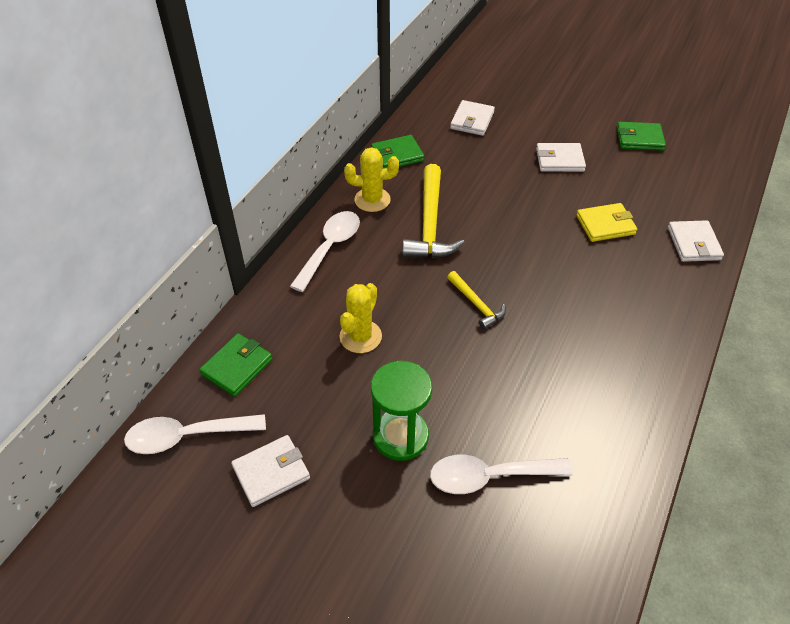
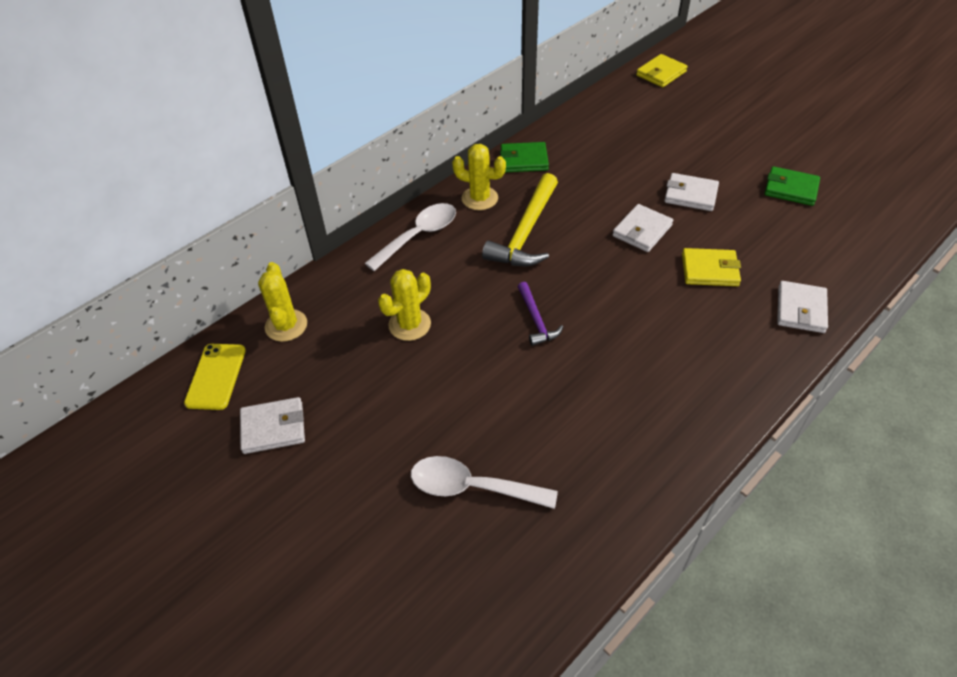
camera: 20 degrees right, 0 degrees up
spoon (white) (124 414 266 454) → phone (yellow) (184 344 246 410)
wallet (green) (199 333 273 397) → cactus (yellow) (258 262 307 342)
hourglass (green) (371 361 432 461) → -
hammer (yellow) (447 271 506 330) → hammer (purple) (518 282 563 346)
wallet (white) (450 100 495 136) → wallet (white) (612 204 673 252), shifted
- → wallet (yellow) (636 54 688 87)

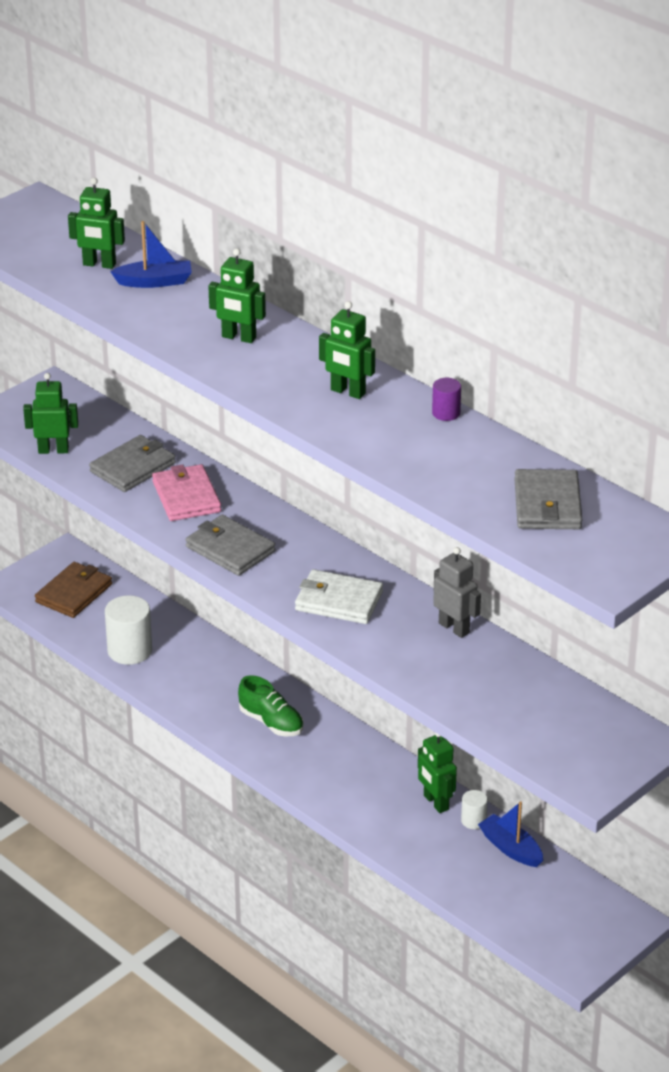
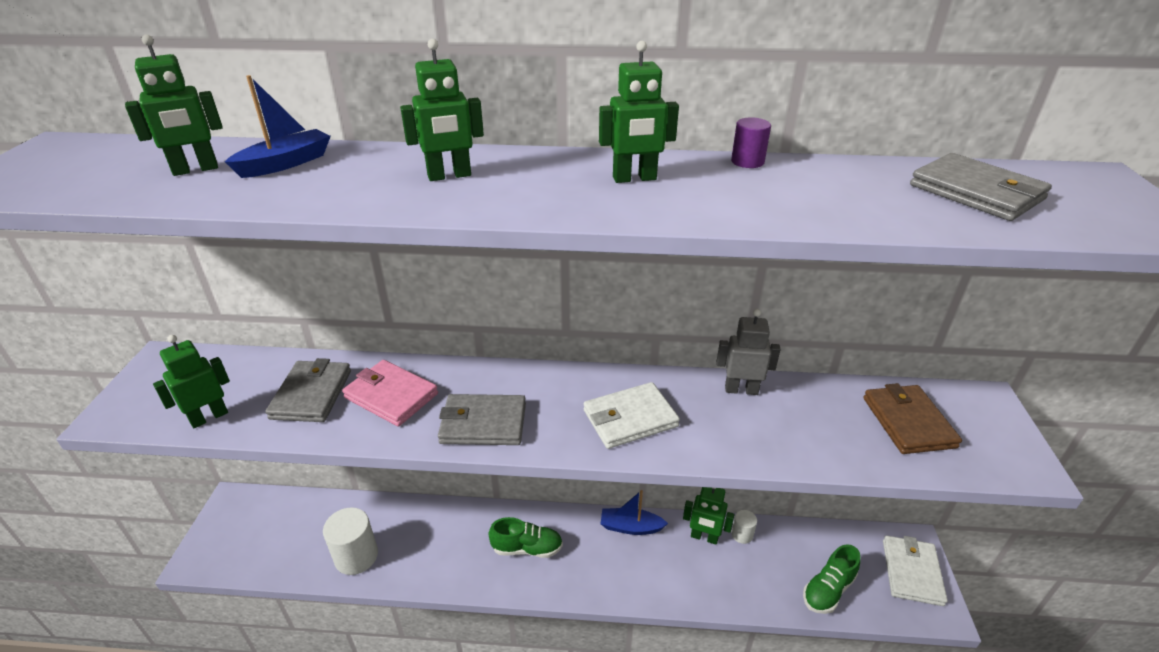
camera: 40 degrees left, 0 degrees up
wallet (brown) (35 562 112 618) → wallet (brown) (863 383 962 454), shifted
boat (blue) (478 801 543 867) → boat (blue) (601 490 668 535), shifted
- → shoe (green) (803 545 861 614)
- → wallet (white) (883 536 948 606)

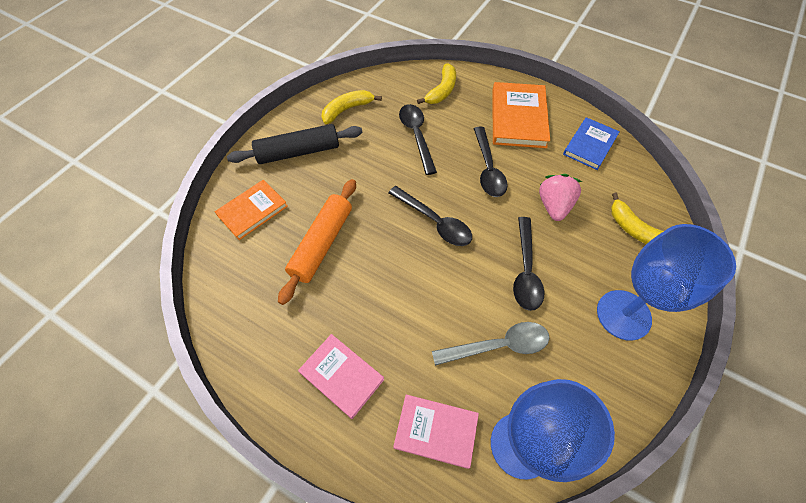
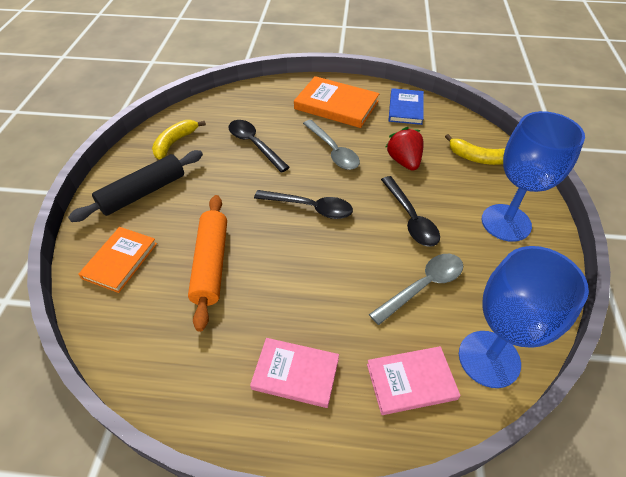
camera: 25 degrees left, 10 degrees down
banana (yellow) (417 64 456 104) → -
spoon (black) (473 126 508 197) → spoon (grey) (303 120 360 170)
book (orange) (492 82 550 148) → book (orange) (294 76 380 128), 45 degrees counterclockwise
strawberry (pink) (539 174 583 221) → strawberry (red) (385 127 424 171)

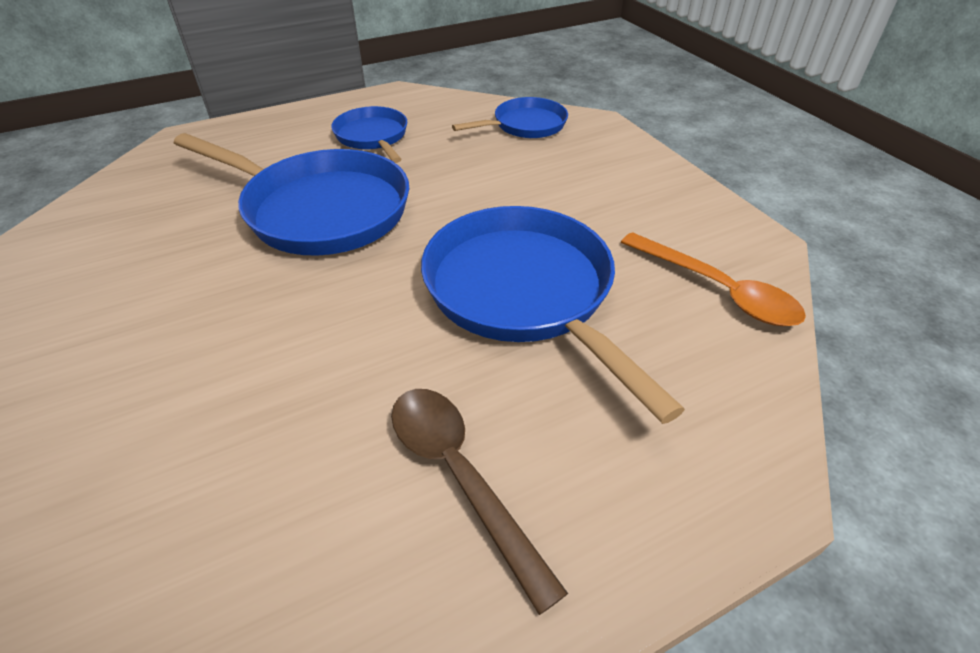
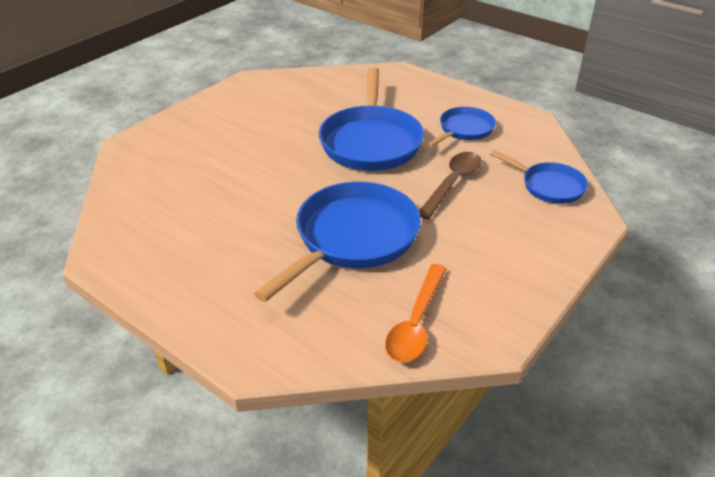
camera: 65 degrees right, 5 degrees down
spoon (brown) (391 389 568 615) → spoon (brown) (419 152 482 220), shifted

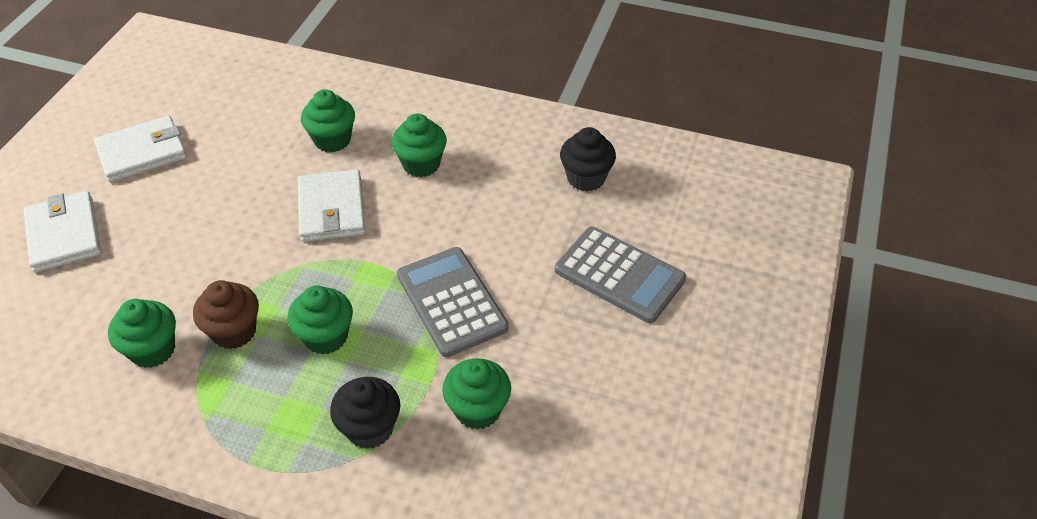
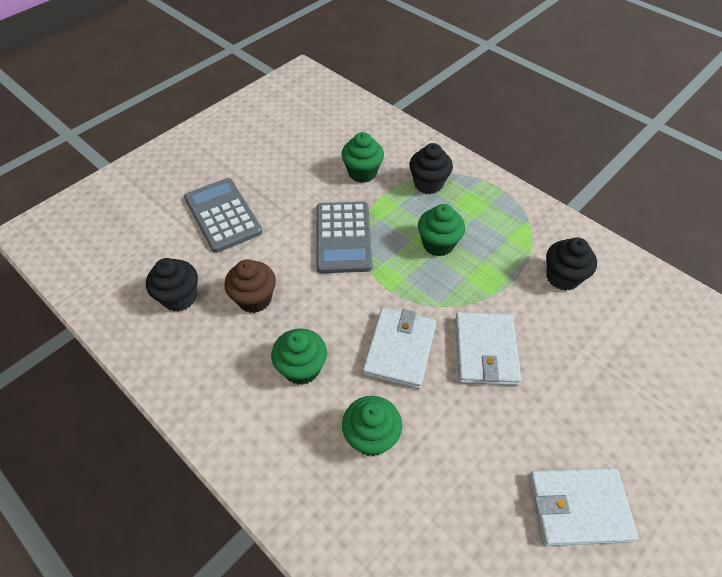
camera: 155 degrees left, 5 degrees up
wallet (white) (24 191 101 272) → wallet (white) (455 312 521 386), shifted
cupcake (green) (108 299 176 368) → cupcake (black) (546 237 597 291)
cupcake (brown) (193 280 259 349) → cupcake (brown) (224 259 276 313), shifted

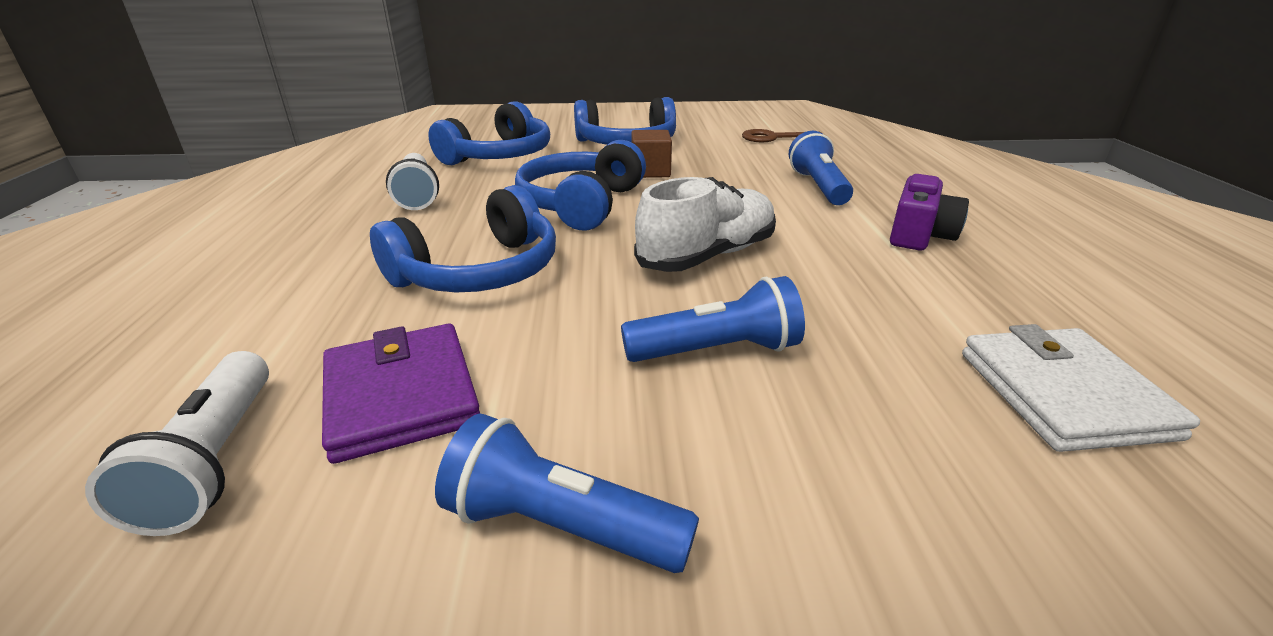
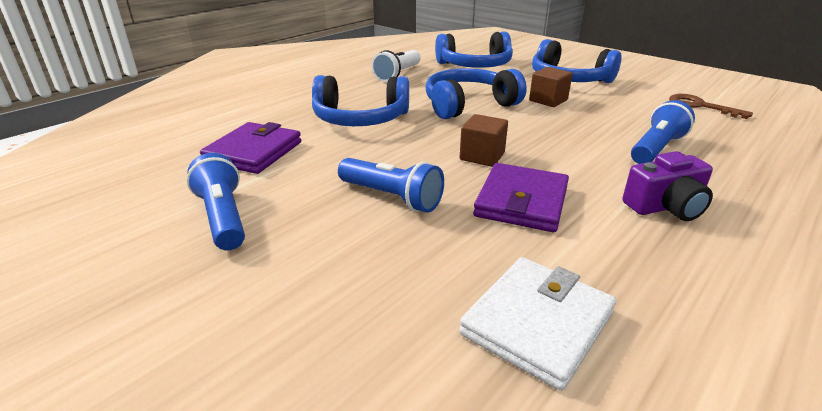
camera: 45 degrees right, 0 degrees up
flashlight (white) (85 351 269 536) → -
shoe (white) (634 177 776 272) → cube (brown) (460 114 508 167)
- → wallet (purple) (473 163 569 232)

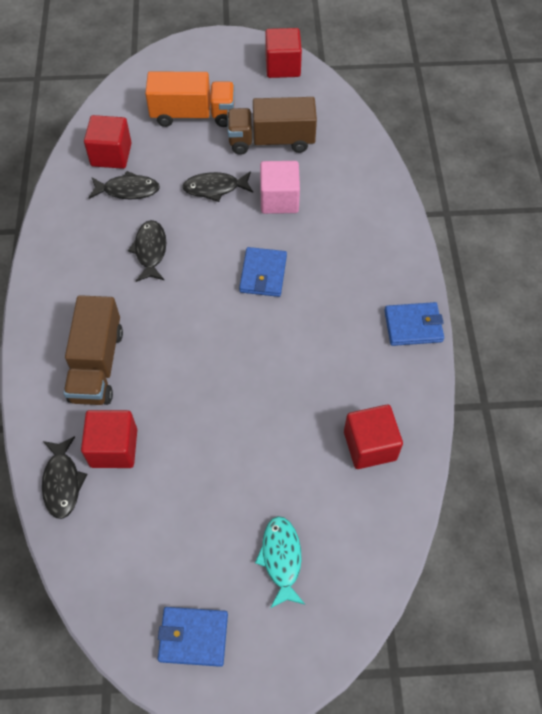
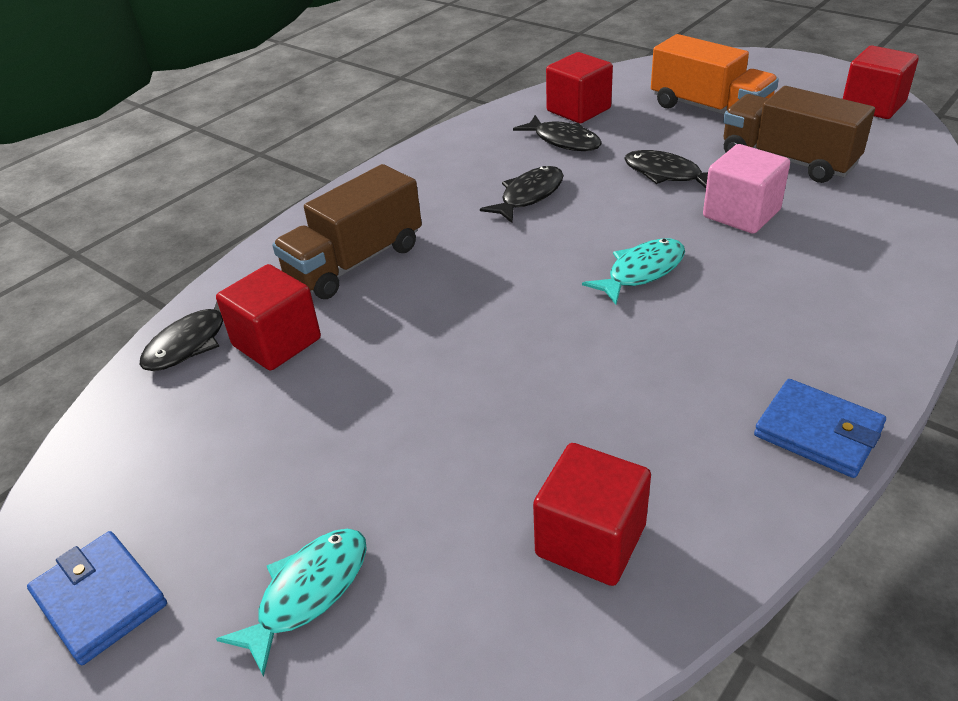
camera: 45 degrees right, 20 degrees down
wallet (blue) (239 247 287 297) → fish (turquoise) (582 239 685 305)

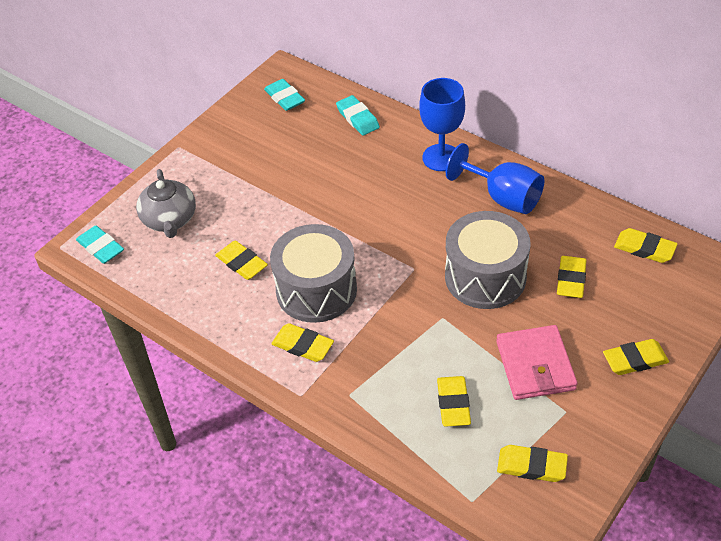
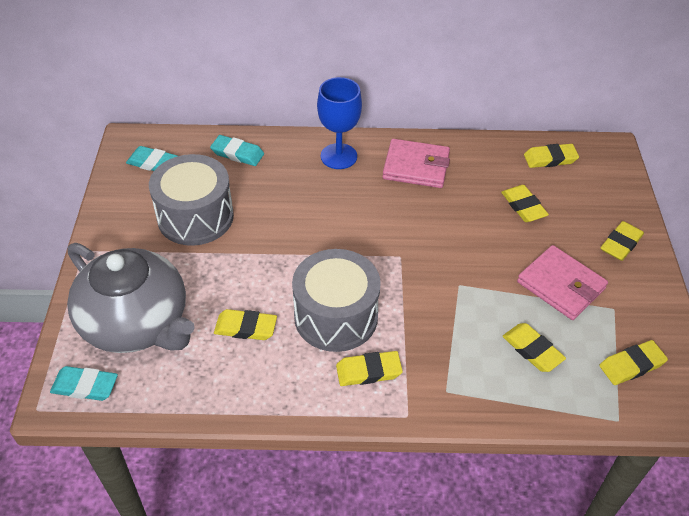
camera: 40 degrees left, 0 degrees up
teapot (grey) (136 169 196 238) → teapot (grey) (67 243 195 353), x1.71
drum (grey) (445 211 530 309) → drum (grey) (149 154 234 246), shifted
goblet (blue) (446 143 545 214) → wallet (pink) (382 139 450 188)

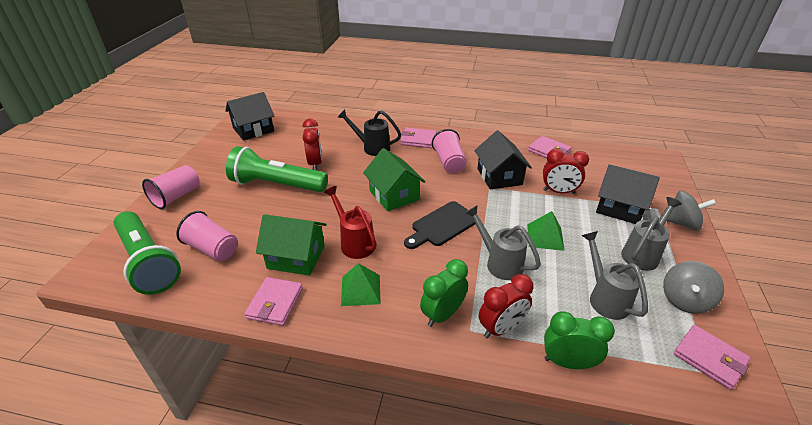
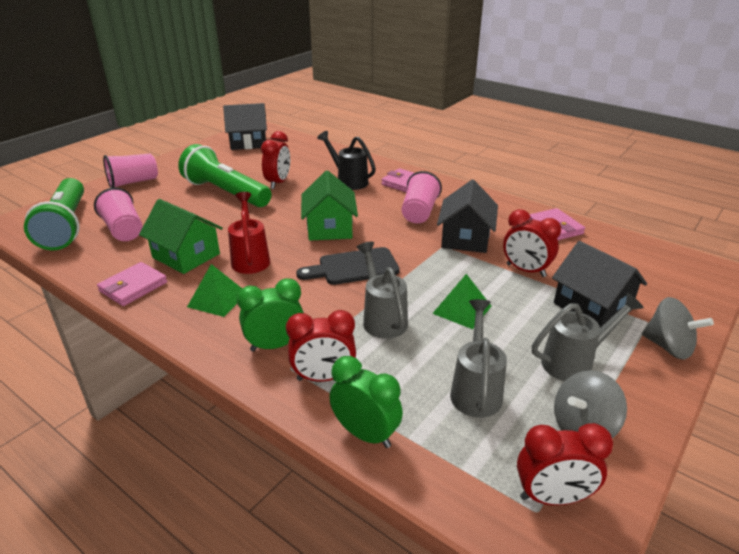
camera: 25 degrees right, 5 degrees down
wallet (pink) (674 325 750 390) → clock (red) (517 423 613 505)

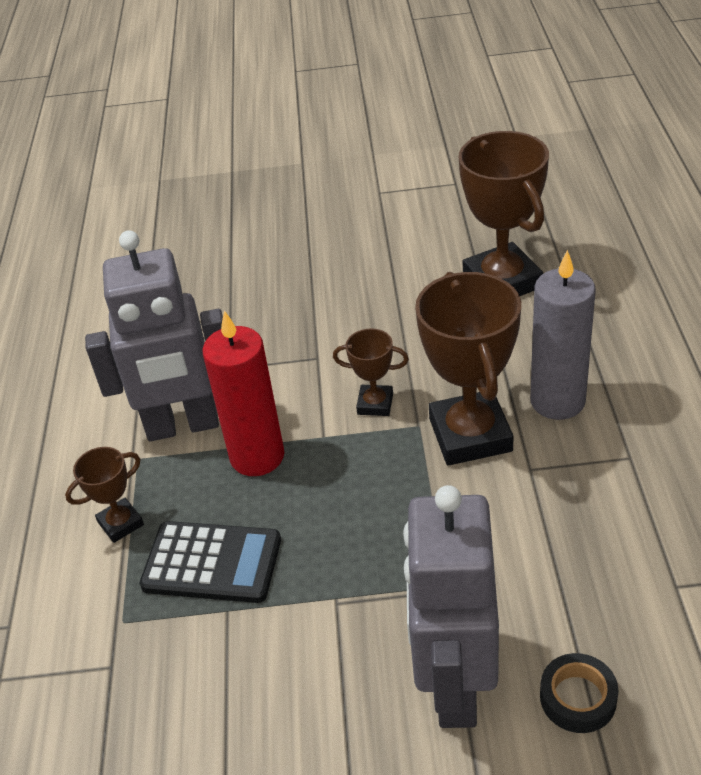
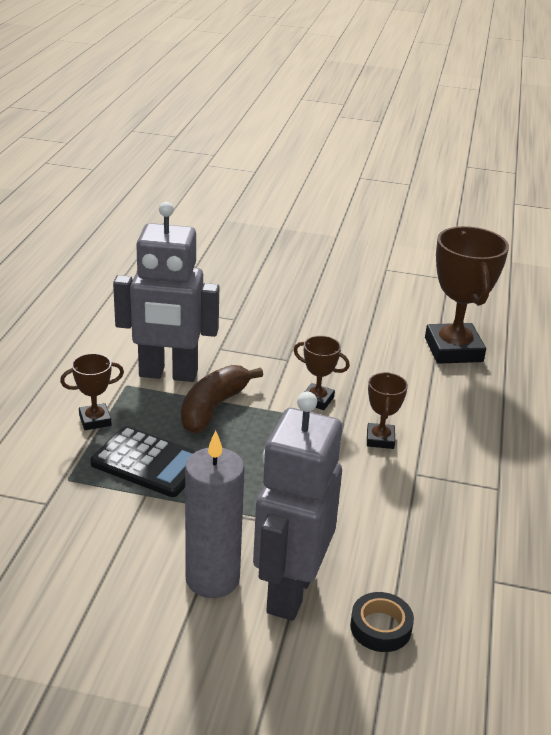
camera: 10 degrees right, 10 degrees down
candle (red) (202 310 284 476) → banana (brown) (181 365 263 434)
trophy (brown) (415 272 521 466) → trophy (brown) (367 373 408 449), x0.50
candle (grey) (530 250 596 420) → candle (grey) (185 430 244 598), shifted

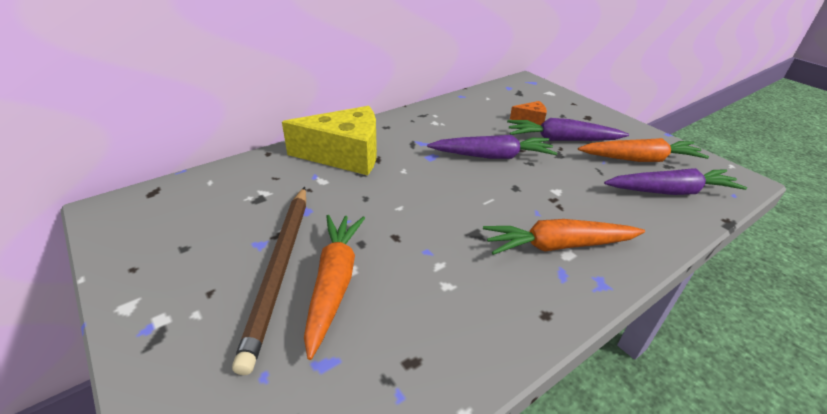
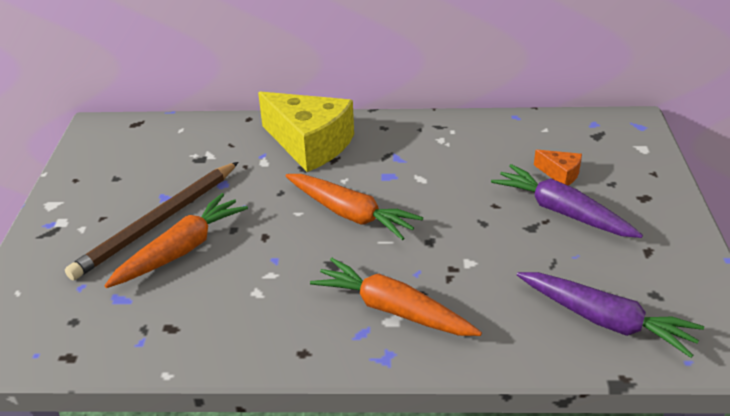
camera: 40 degrees right, 0 degrees up
carrot (purple) (427 135 557 159) → -
carrot (orange) (578 138 709 162) → carrot (orange) (285 174 423 240), shifted

